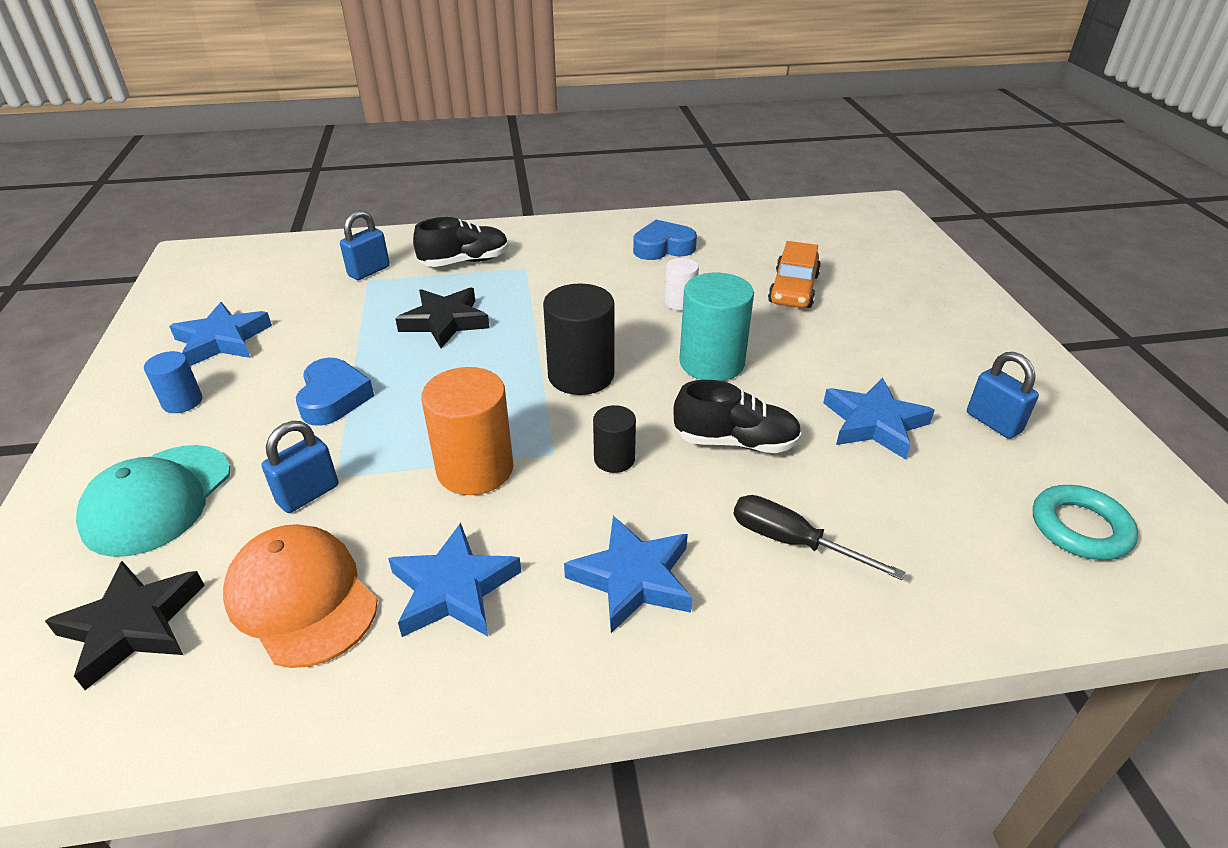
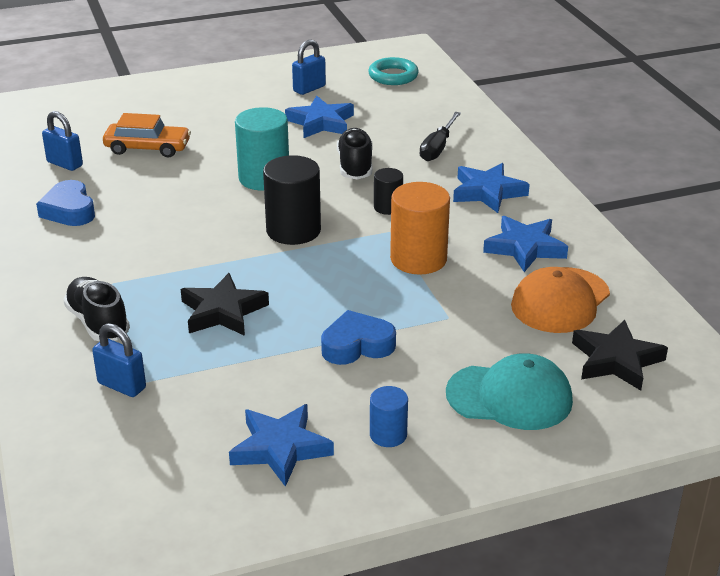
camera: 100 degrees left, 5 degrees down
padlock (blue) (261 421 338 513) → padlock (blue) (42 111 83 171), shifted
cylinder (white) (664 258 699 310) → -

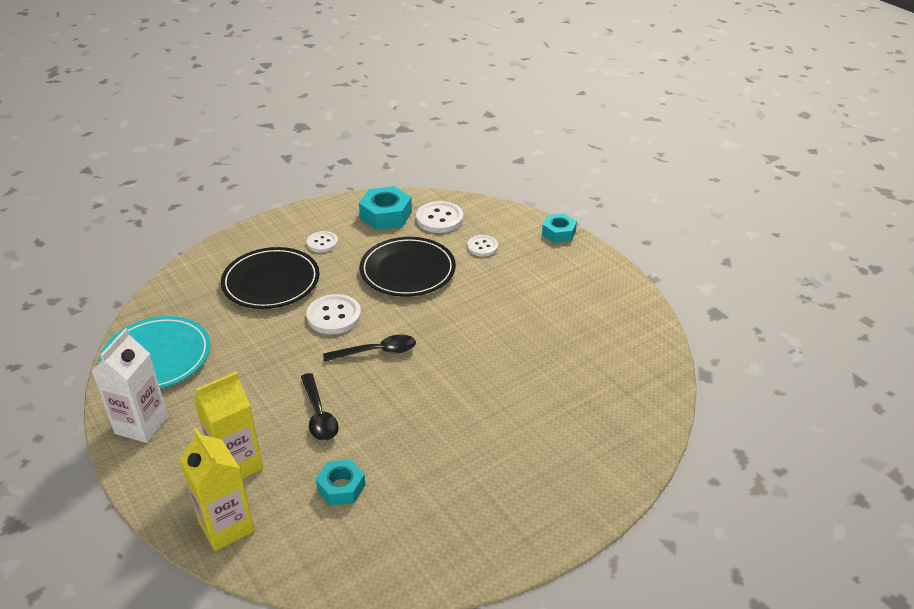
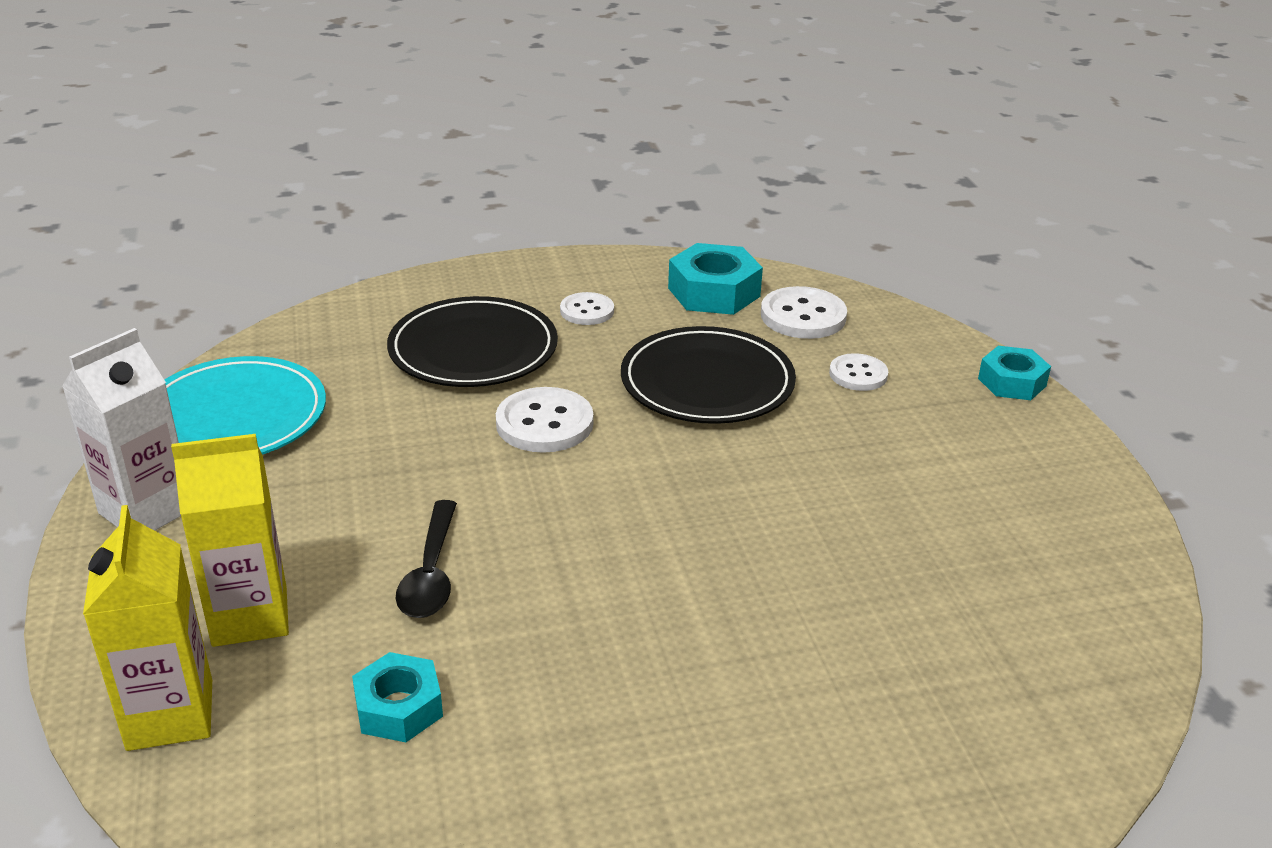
camera: 20 degrees right, 5 degrees down
spoon (black) (323 334 416 362) → -

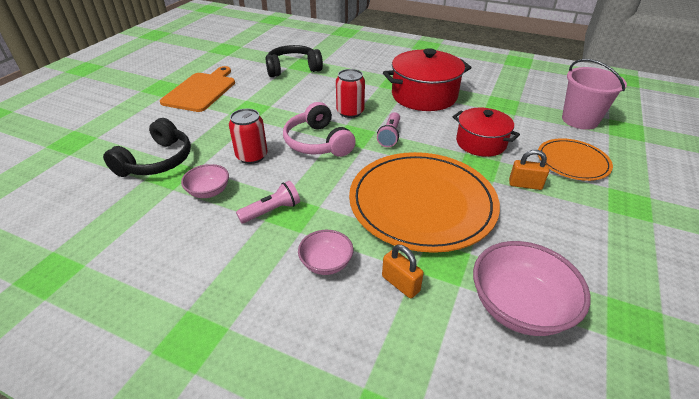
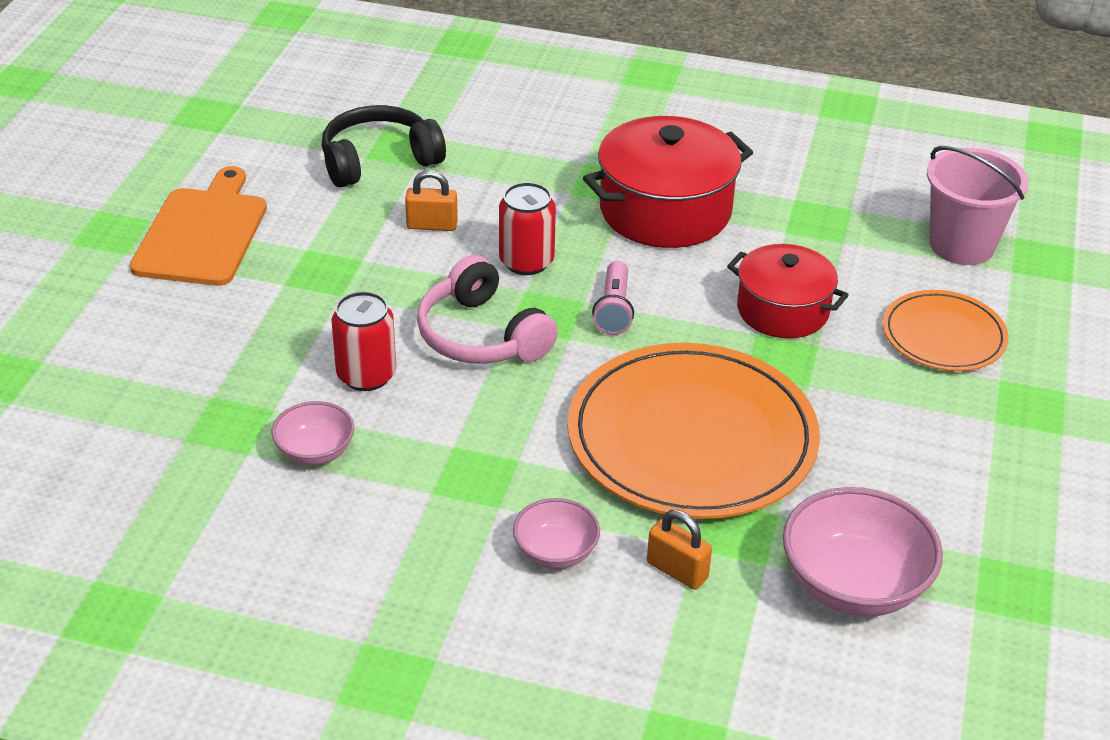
camera: 10 degrees left, 0 degrees up
headphones (black) (103 118 191 177) → -
flashlight (pink) (236 181 300 223) → -
padlock (orange) (509 150 549 190) → padlock (orange) (405 170 458 231), shifted

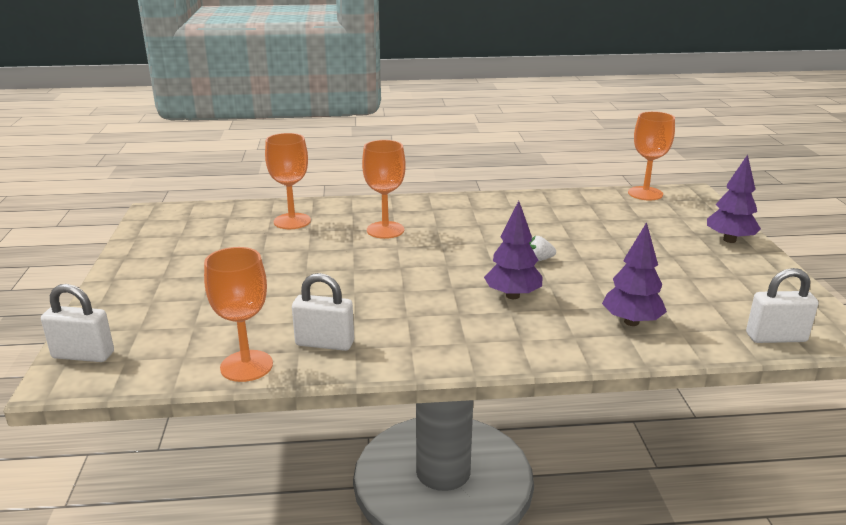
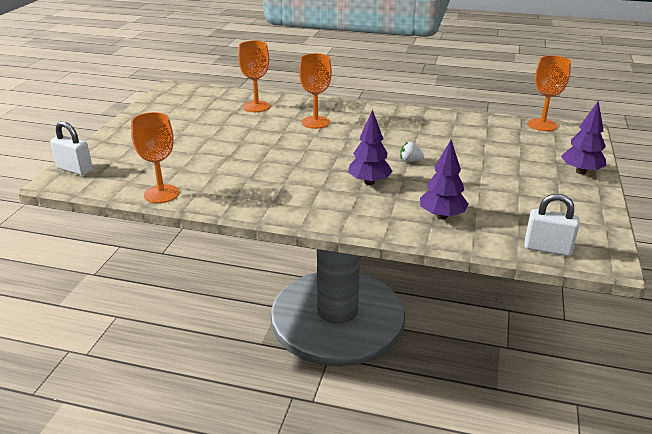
camera: 20 degrees right, 5 degrees up
padlock (white) (292 273 354 351) → -

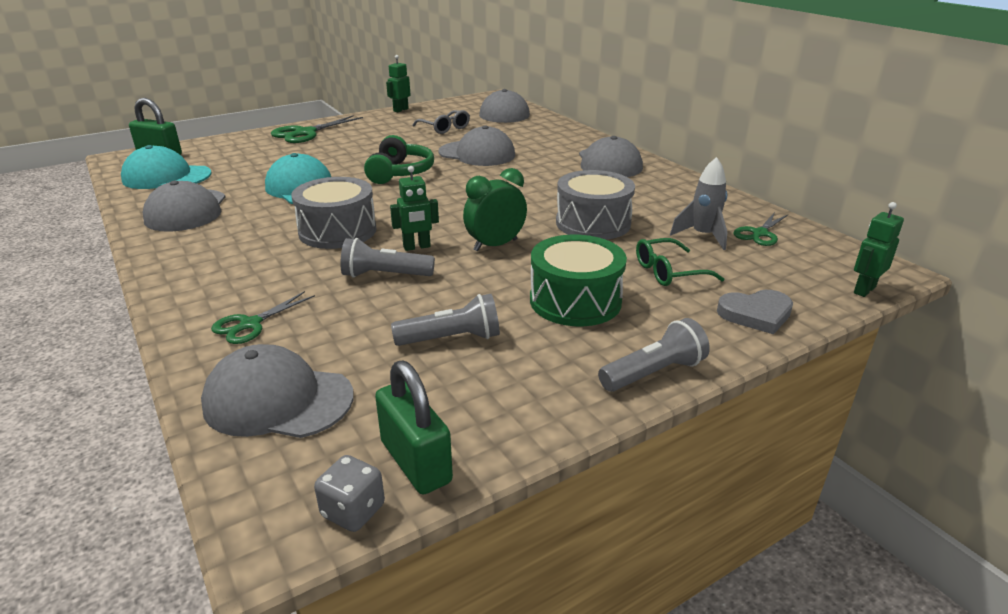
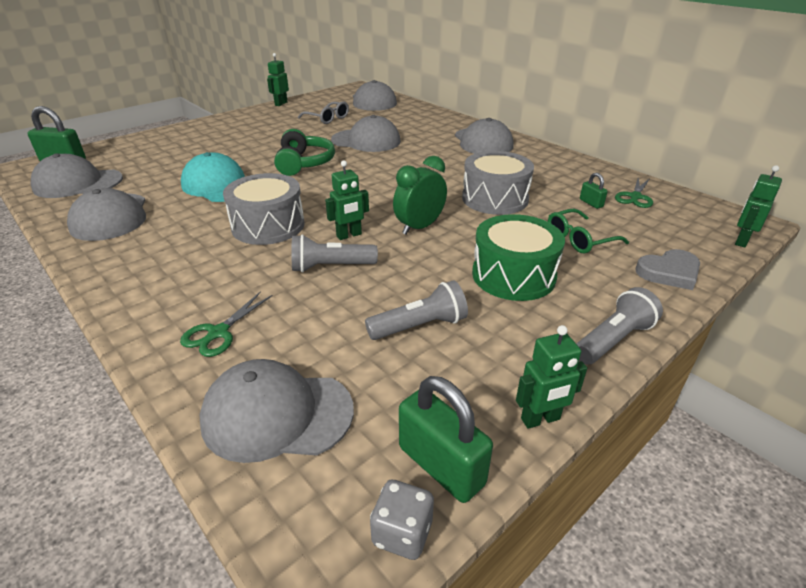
camera: 10 degrees left, 5 degrees up
cap (turquoise) (121 145 212 189) → cap (grey) (31 153 123 198)
scissors (green) (271 115 363 143) → -
rocket (grey) (670 157 727 250) → padlock (green) (580 173 608 209)
- → robot (green) (516 325 587 429)

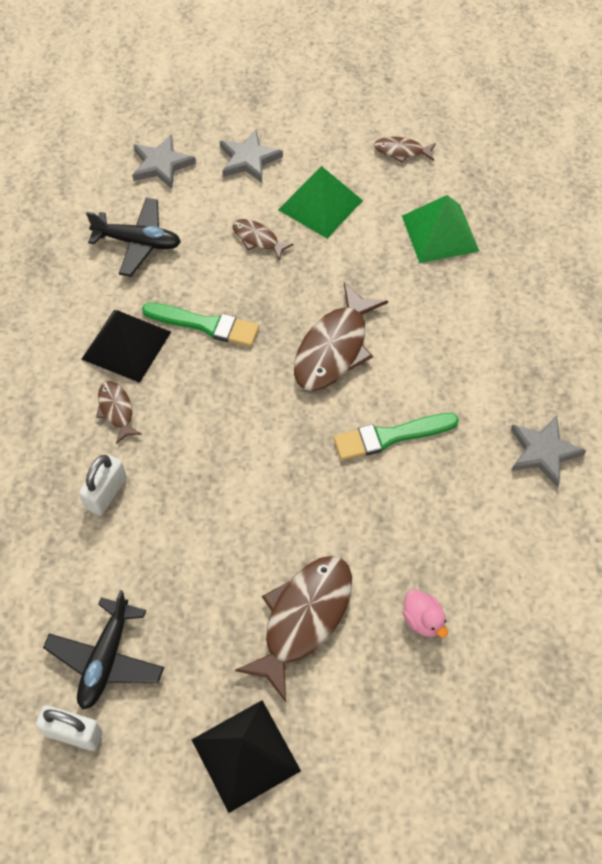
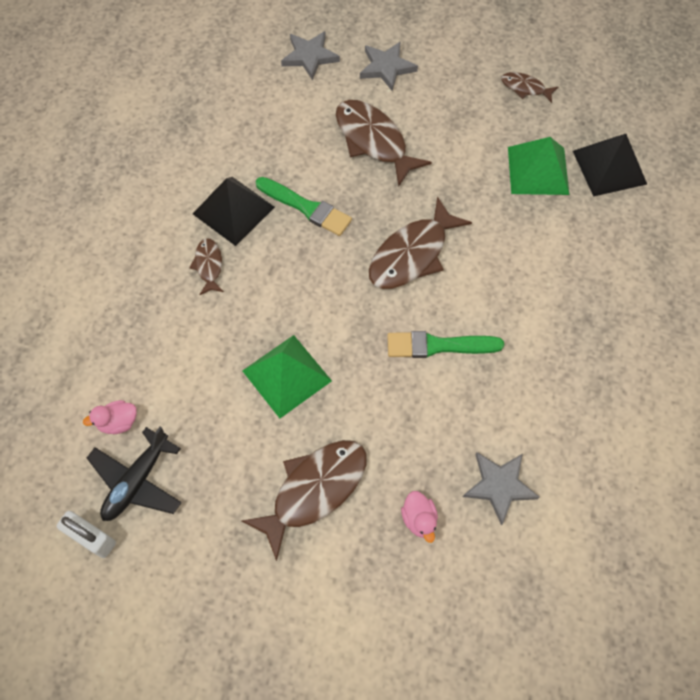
camera: 15 degrees right, 5 degrees up
padlock (white) (79 454 127 516) → -
plane (black) (86 198 181 277) → -
pyramid (black) (192 700 301 813) → pyramid (black) (573 134 647 196), shifted
fish (brown) (232 219 294 260) → fish (brown) (336 100 432 187), x1.94
pyramid (green) (278 166 363 238) → pyramid (green) (242 335 332 418), shifted
star (grey) (511 416 586 487) → star (grey) (463 452 540 526), shifted
- → duck (pink) (83 400 137 434)

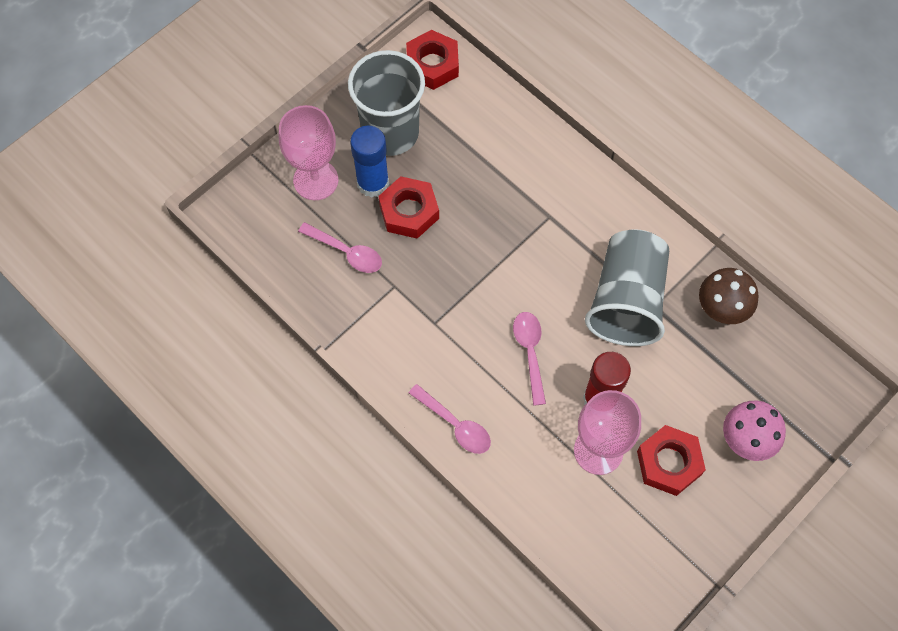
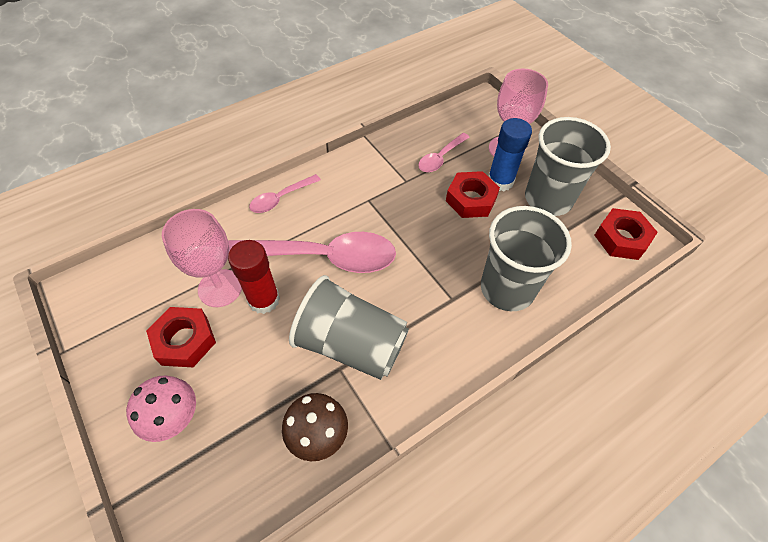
camera: 100 degrees right, 10 degrees down
spoon (pink) (513 312 546 406) → spoon (pink) (228 232 396 273), x2.00
- → cup (grey) (481 206 572 311)

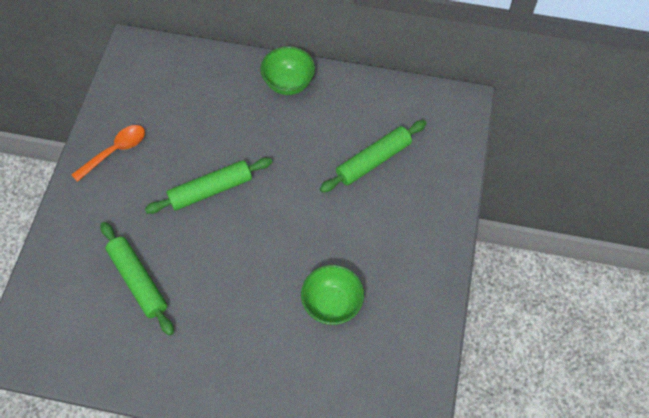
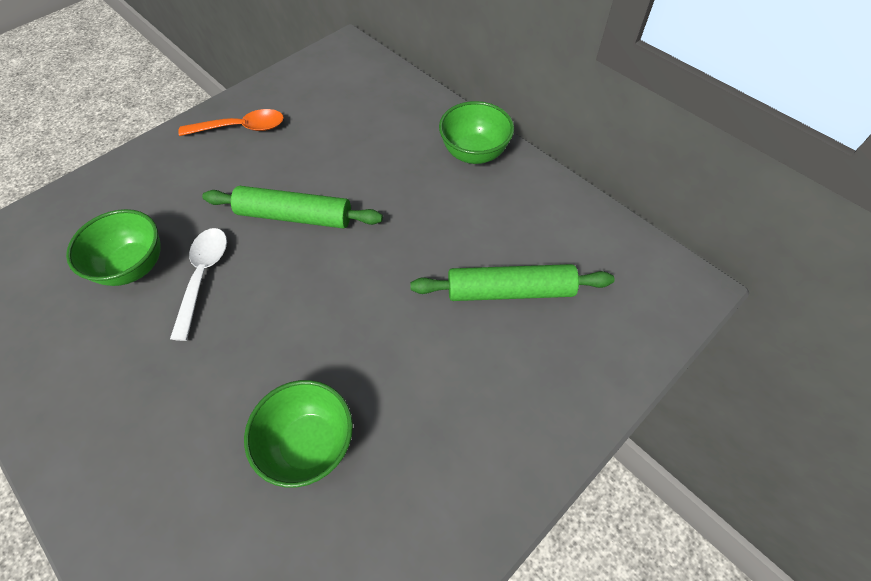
camera: 35 degrees right, 5 degrees down
rolling pin (green) (100 222 174 335) → bowl (green) (66 209 161 286)
- → spoon (white) (170 228 227 341)

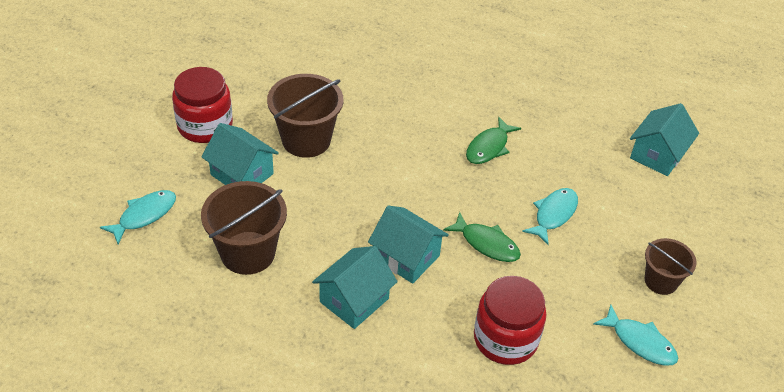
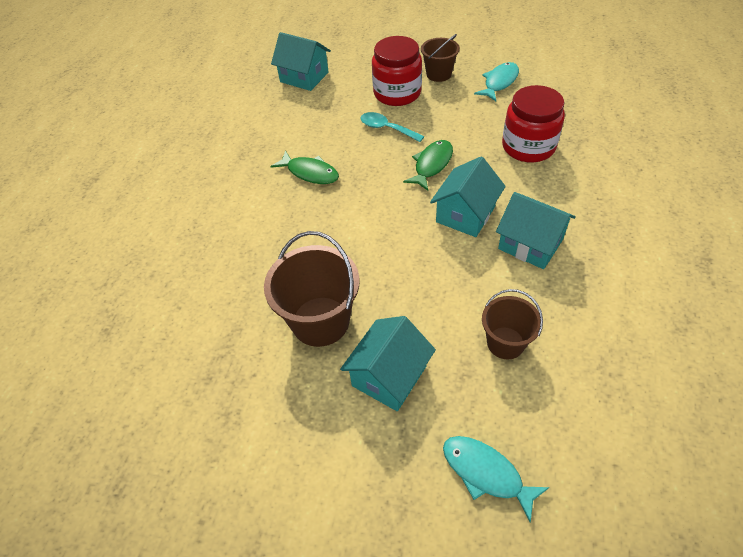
camera: 90 degrees left, 5 degrees up
jar (red) (172 67 233 143) → jar (red) (372 36 422 106), shifted
bucket (brown) (201 181 287 275) → bucket (brown) (482 289 543 359), x0.61
fish (turquoise) (522 188 578 245) → spoon (turquoise) (360 112 424 142)

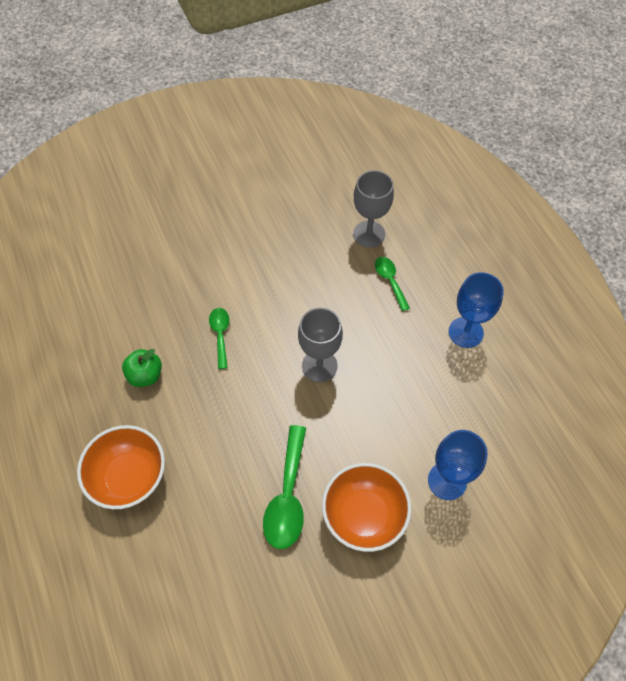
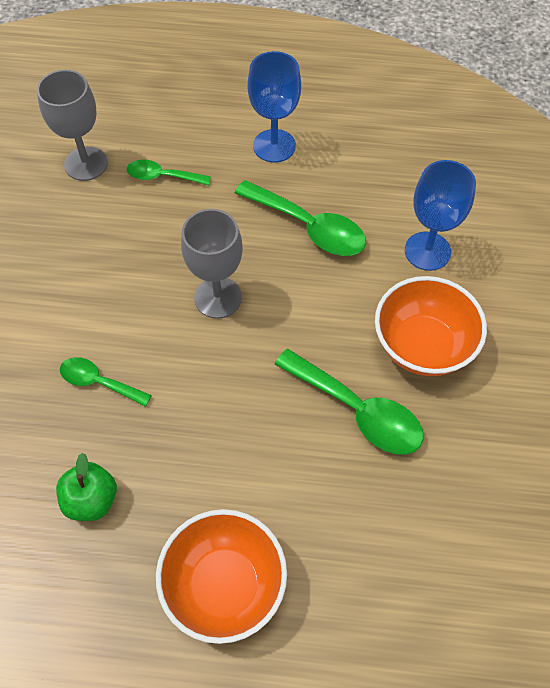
camera: 60 degrees left, 0 degrees up
- → spoon (green) (235 180 366 256)

